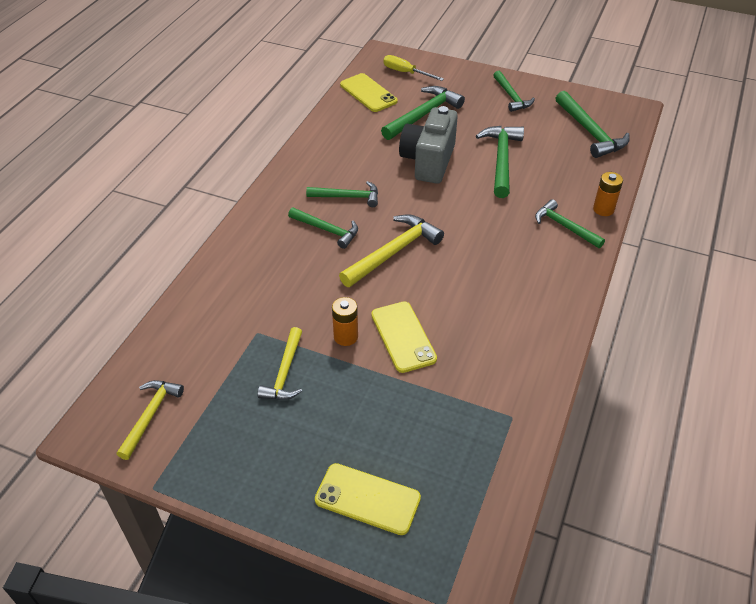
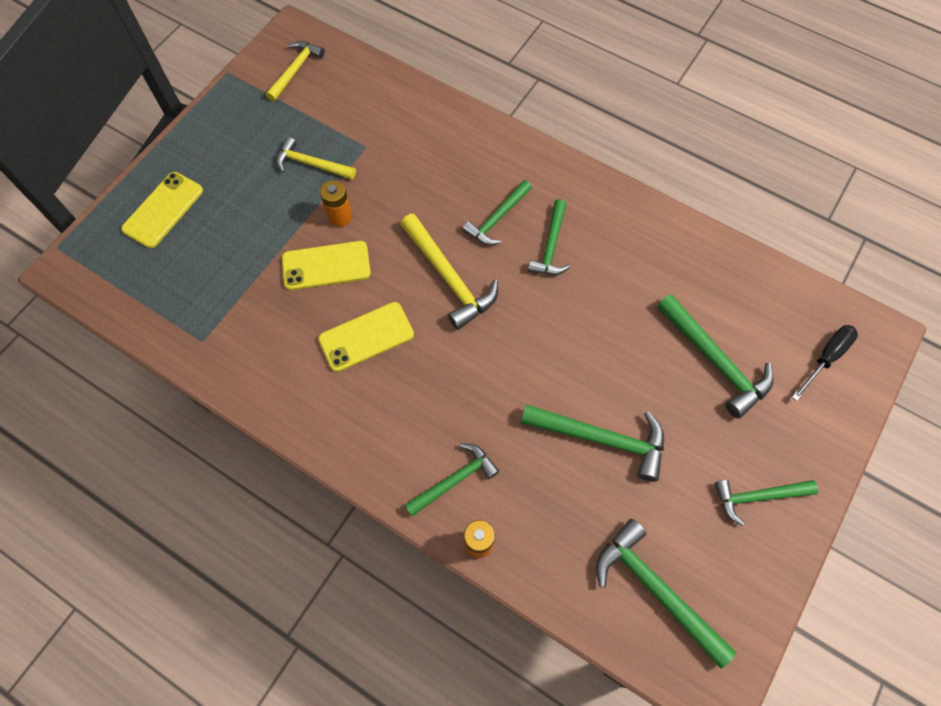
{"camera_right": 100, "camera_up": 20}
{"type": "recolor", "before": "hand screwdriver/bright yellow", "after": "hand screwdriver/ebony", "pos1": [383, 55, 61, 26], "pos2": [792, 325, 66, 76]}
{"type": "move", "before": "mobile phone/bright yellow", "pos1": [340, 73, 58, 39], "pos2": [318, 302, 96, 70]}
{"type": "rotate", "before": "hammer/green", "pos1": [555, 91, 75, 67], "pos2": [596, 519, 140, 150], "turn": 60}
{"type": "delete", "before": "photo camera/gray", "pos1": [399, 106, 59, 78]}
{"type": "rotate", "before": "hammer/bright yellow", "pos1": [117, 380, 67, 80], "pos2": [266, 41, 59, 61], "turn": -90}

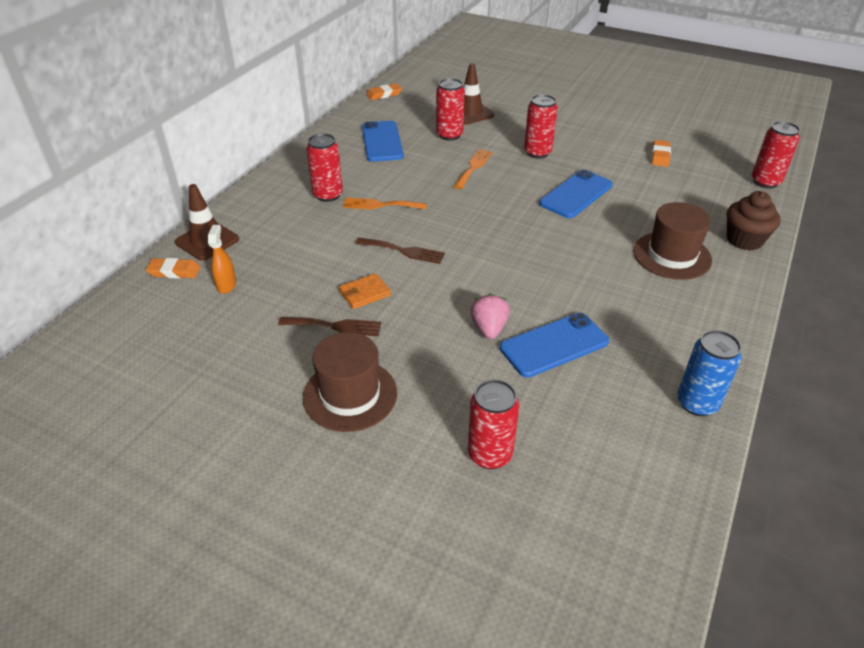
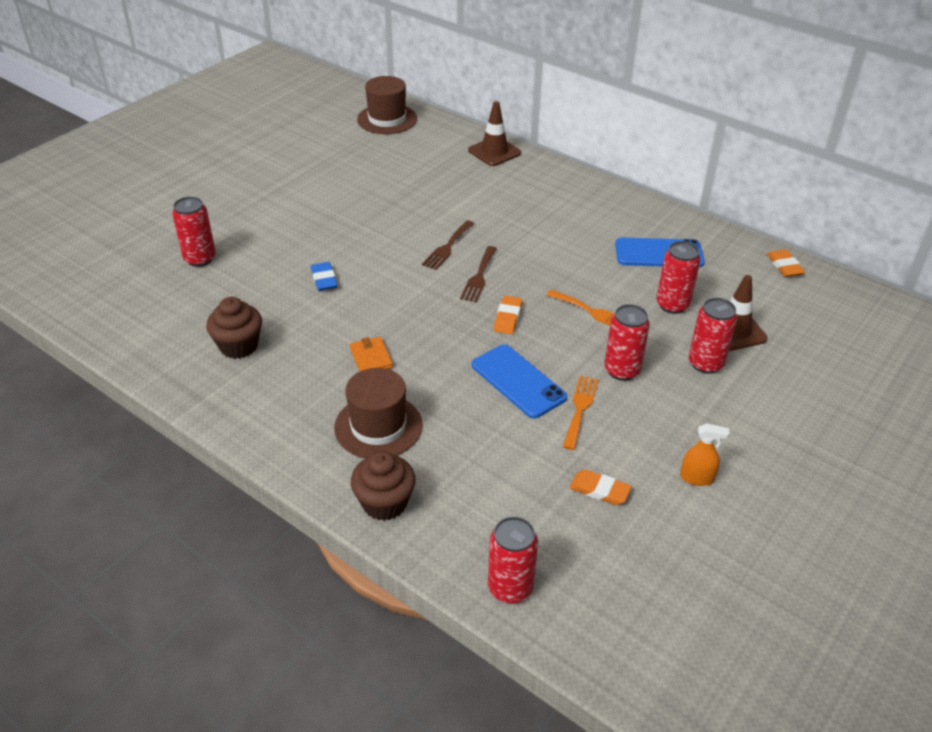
{"camera_right": 100, "camera_up": 0}
{"type": "move", "before": "can/crimson", "pos1": [306, 133, 37, 69], "pos2": [689, 298, 48, 76]}
{"type": "move", "before": "dinner fork/orange-coloured", "pos1": [343, 198, 84, 11], "pos2": [563, 376, 36, 74]}
{"type": "move", "before": "sprayer/orange-coloured", "pos1": [208, 225, 28, 69], "pos2": [680, 423, 49, 63]}
{"type": "move", "before": "pencil eraser/orange-coloured", "pos1": [146, 258, 55, 21], "pos2": [494, 296, 29, 38]}
{"type": "move", "before": "card wallet/orange-coloured", "pos1": [339, 273, 52, 36], "pos2": [350, 337, 43, 35]}
{"type": "replace", "before": "berry/rose-pink", "after": "pencil eraser/royal blue", "pos1": [470, 293, 40, 46], "pos2": [311, 262, 26, 29]}
{"type": "delete", "before": "mobile phone/royal blue", "pos1": [500, 313, 109, 65]}
{"type": "move", "before": "dinner fork/russet", "pos1": [278, 317, 103, 19], "pos2": [460, 246, 37, 56]}
{"type": "delete", "before": "can/royal blue", "pos1": [677, 330, 65, 86]}
{"type": "move", "before": "tall hat/russet", "pos1": [303, 332, 94, 100], "pos2": [357, 76, 60, 58]}
{"type": "insert", "after": "cupcake/russet", "pos2": [206, 297, 56, 62]}

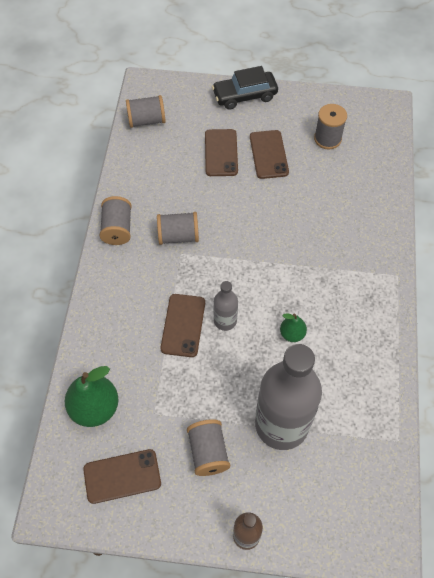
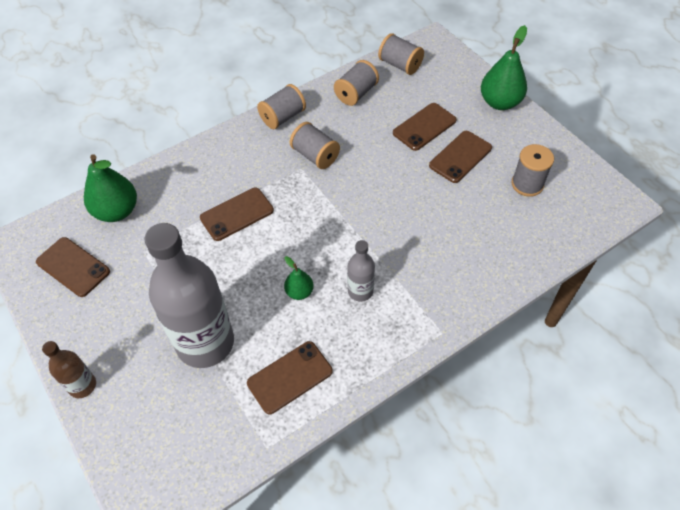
{"camera_right": 50, "camera_up": -5}
{"type": "replace", "before": "car/ebony", "after": "pear fruit/green", "pos1": [212, 66, 66, 44], "pos2": [481, 25, 46, 85]}
{"type": "move", "before": "bottle/gray", "pos1": [213, 281, 25, 50], "pos2": [347, 240, 28, 62]}
{"type": "move", "before": "bobbin/gray", "pos1": [187, 419, 43, 57], "pos2": [334, 60, 45, 46]}
{"type": "insert", "after": "mobile phone/russet", "pos2": [247, 341, 86, 73]}

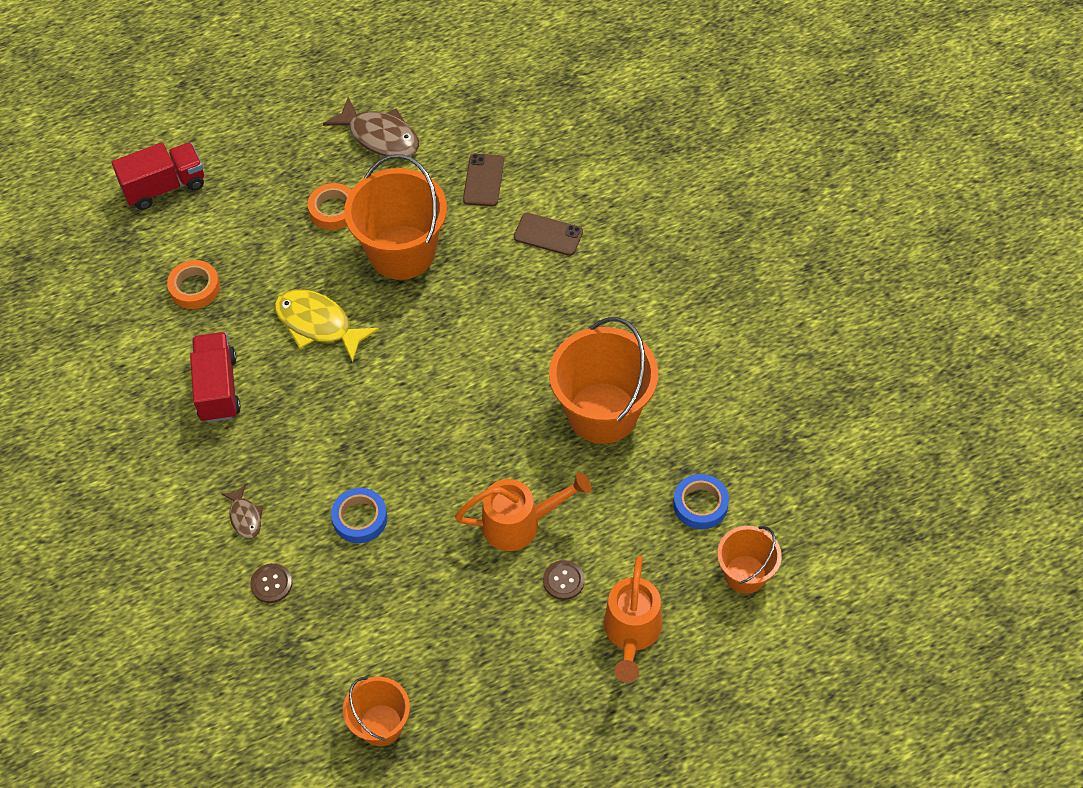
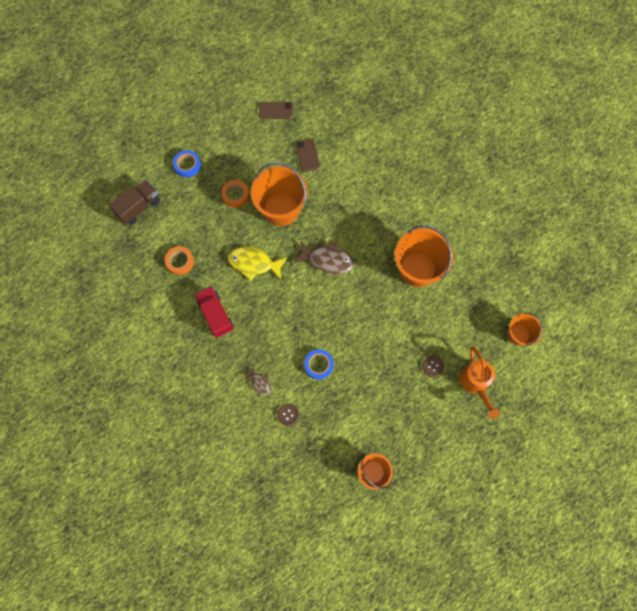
{"camera_right": -20, "camera_up": 15}
{"type": "move", "before": "toy fish/russet", "pos1": [323, 97, 96, 60], "pos2": [294, 241, 60, 33]}
{"type": "recolor", "before": "lorry/crimson", "after": "lorry/russet", "pos1": [112, 142, 92, 68], "pos2": [109, 180, 51, 45]}
{"type": "move", "before": "mobile phone/russet", "pos1": [514, 213, 69, 43], "pos2": [259, 102, 34, 17]}
{"type": "delete", "before": "watering can/orange-coloured", "pos1": [455, 472, 137, 79]}
{"type": "move", "before": "roll of tape/royal blue", "pos1": [673, 474, 56, 55], "pos2": [173, 150, 28, 27]}

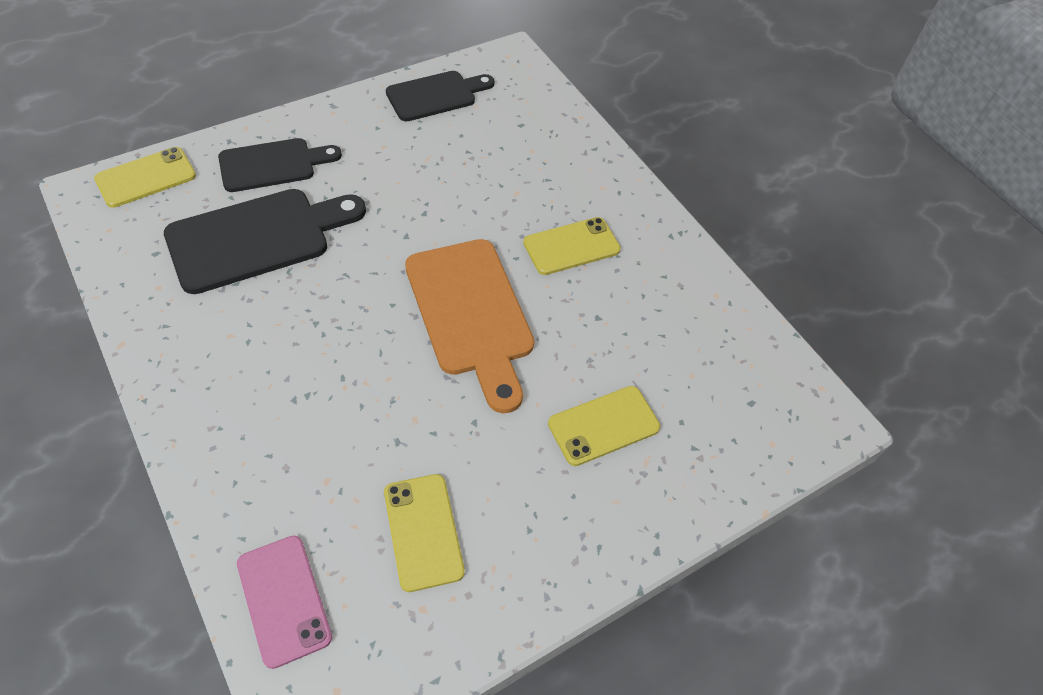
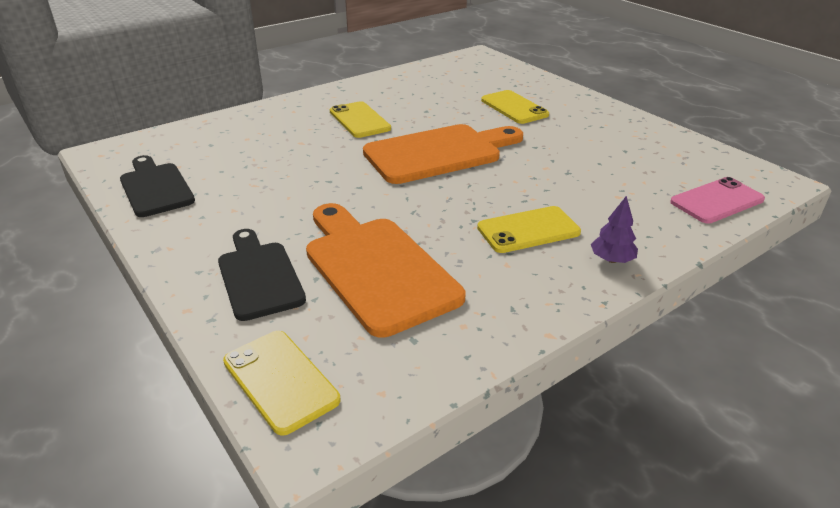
{"camera_right": -90, "camera_up": -20}
{"type": "recolor", "before": "bread board/ebony", "after": "bread board/orange-coloured", "pos1": [164, 189, 202, 105], "pos2": [306, 203, 160, 135]}
{"type": "move", "before": "mobile phone/bright yellow", "pos1": [384, 474, 81, 118], "pos2": [477, 206, 104, 47]}
{"type": "insert", "after": "tree/violet", "pos2": [591, 196, 47, 67]}

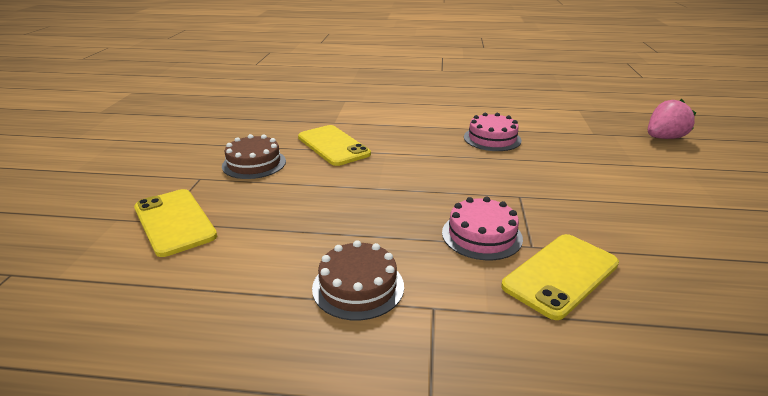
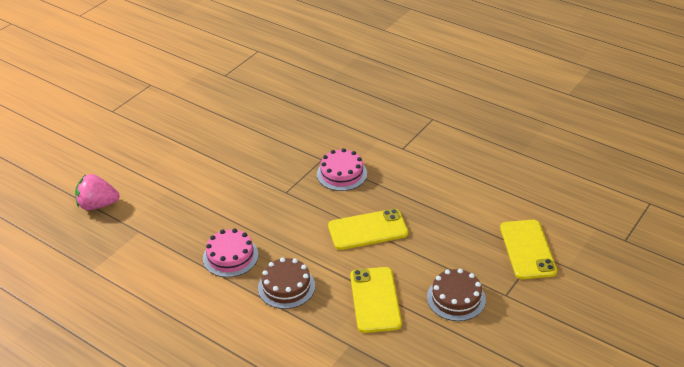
{"camera_right": -150, "camera_up": 10}
{"type": "move", "before": "mobile phone/bright yellow", "pos1": [501, 234, 118, 86], "pos2": [328, 209, 80, 41]}
{"type": "move", "before": "cake/russet", "pos1": [312, 240, 92, 80], "pos2": [258, 257, 57, 52]}

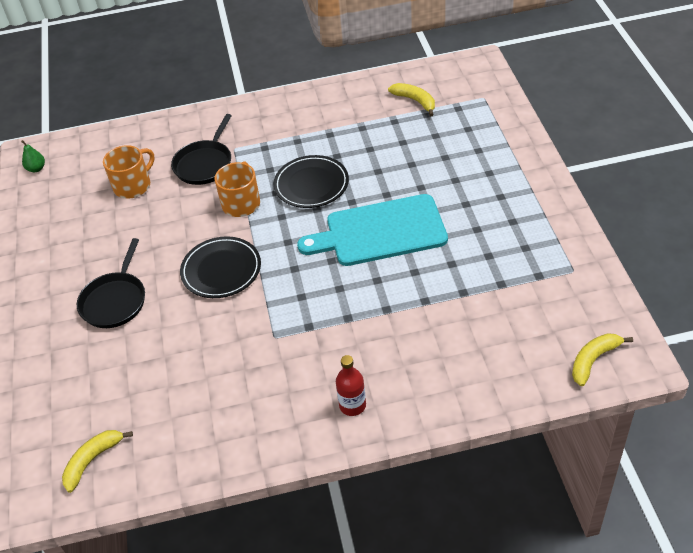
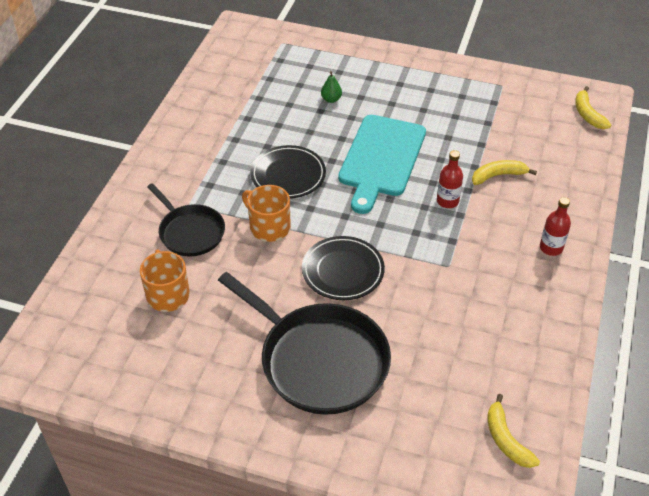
{"camera_right": -65, "camera_up": 0}
{"type": "move", "before": "banana/bright yellow", "pos1": [388, 83, 47, 33], "pos2": [472, 160, 65, 25]}
{"type": "move", "before": "pear fruit/green", "pos1": [21, 140, 24, 32], "pos2": [321, 71, 21, 32]}
{"type": "resize", "before": "skillet/ebony", "pos1": [77, 238, 68, 90], "pos2": [218, 272, 173, 143], "scale": 1.72}
{"type": "insert", "after": "bottle/crimson", "pos2": [437, 150, 26, 58]}

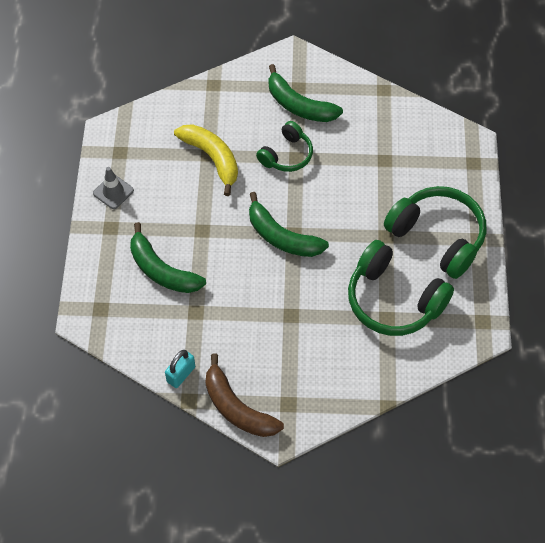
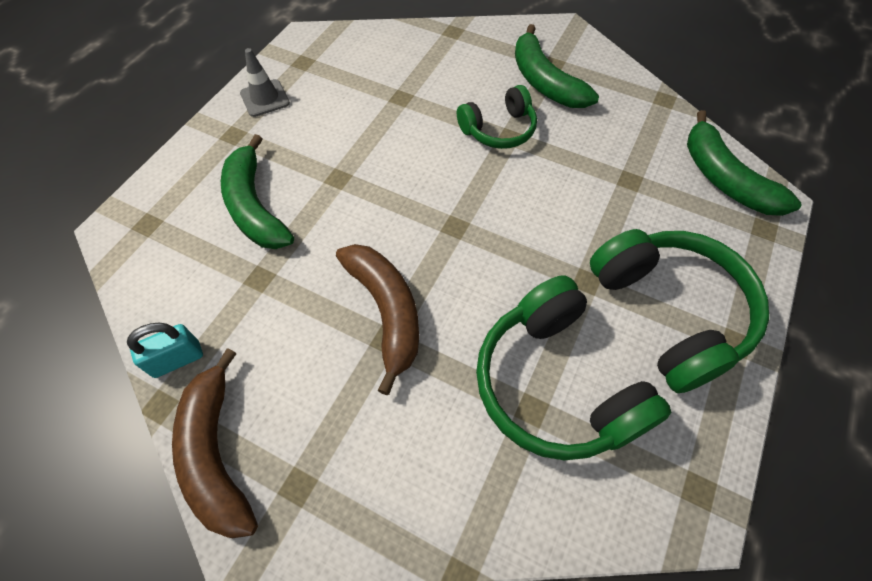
{"camera_right": 25, "camera_up": 0}
{"type": "delete", "before": "banana/bright yellow", "pos1": [174, 124, 64, 72]}
{"type": "move", "before": "banana/green", "pos1": [249, 192, 80, 65], "pos2": [687, 110, 115, 106]}
{"type": "insert", "after": "banana/russet", "pos2": [336, 244, 83, 151]}

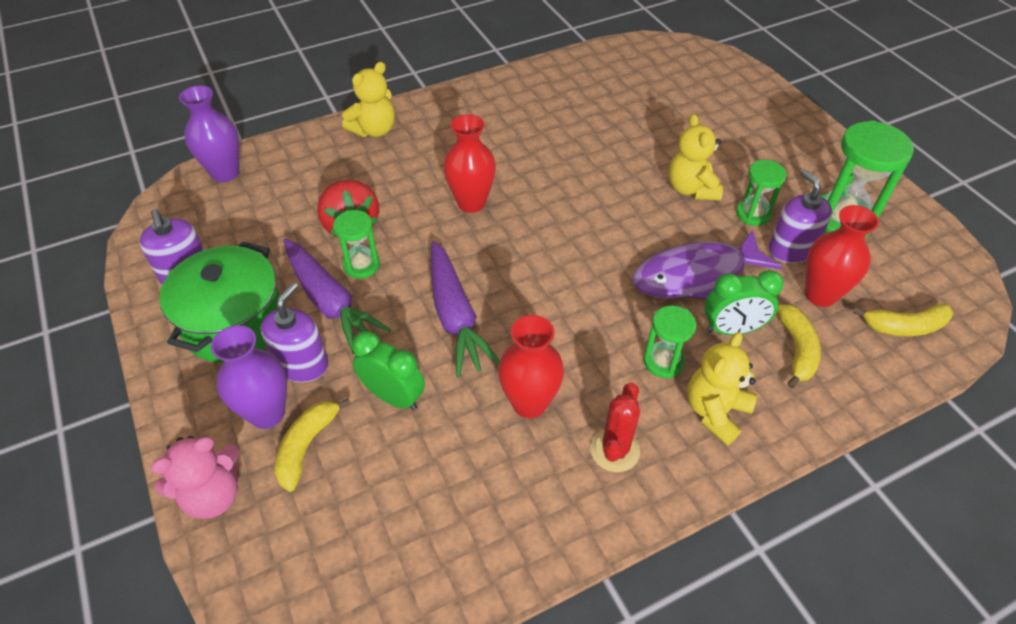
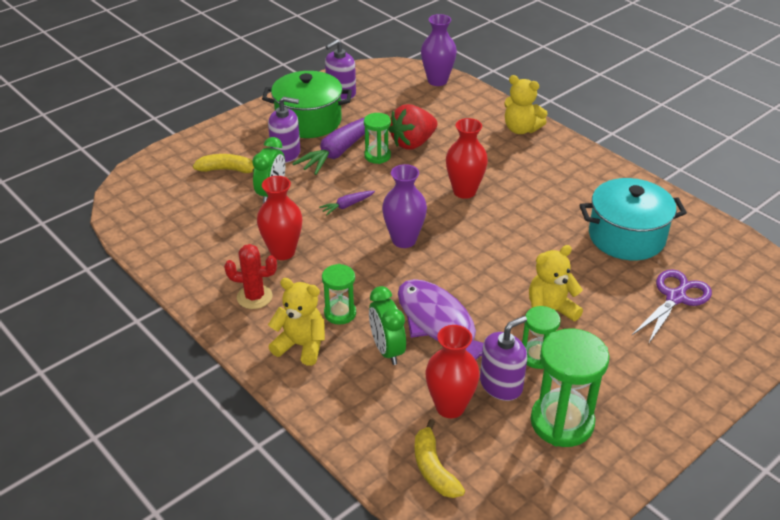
{"camera_right": 75, "camera_up": -10}
{"type": "resize", "before": "carrot/violet", "pos1": [431, 241, 69, 136], "pos2": [319, 191, 56, 24], "scale": 0.48}
{"type": "delete", "before": "banana/bright yellow", "pos1": [777, 304, 44, 84]}
{"type": "move", "before": "tall vase/violet", "pos1": [211, 325, 76, 104], "pos2": [382, 164, 45, 84]}
{"type": "delete", "before": "teddy/rose-pink", "pos1": [150, 436, 90, 83]}
{"type": "insert", "after": "stockpot/turquoise", "pos2": [579, 178, 108, 82]}
{"type": "insert", "after": "shears/violet", "pos2": [632, 269, 80, 75]}

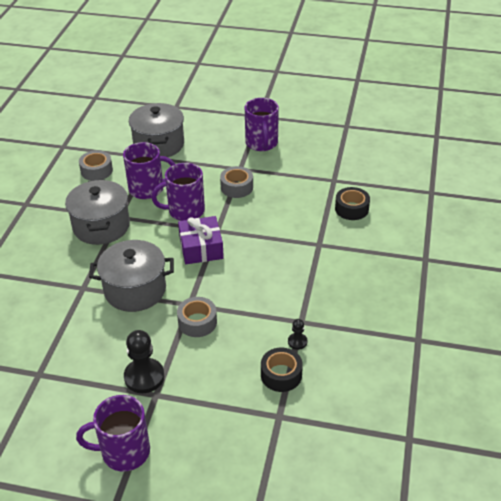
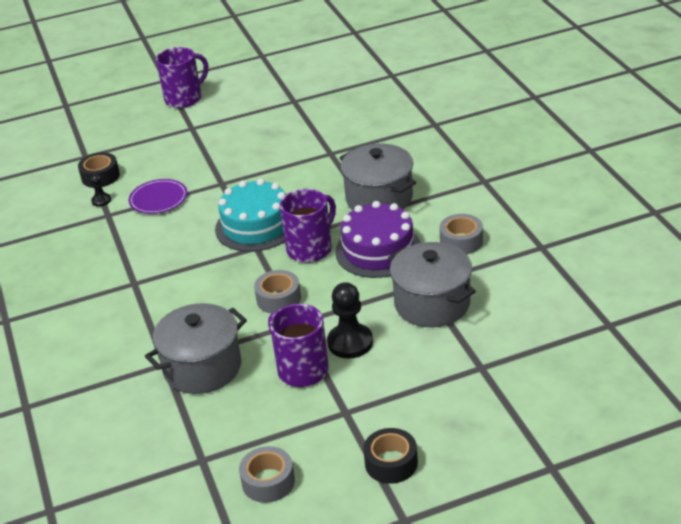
{"camera_right": 150, "camera_up": -5}
{"type": "replace", "before": "coffee mug/violet", "after": "cake/violet", "pos1": [123, 142, 52, 57], "pos2": [335, 201, 86, 77]}
{"type": "move", "before": "roll of tape/ebony", "pos1": [335, 187, 35, 33], "pos2": [363, 428, 55, 56]}
{"type": "replace", "before": "gift/violet", "after": "cake/turquoise", "pos1": [178, 216, 46, 48], "pos2": [215, 179, 71, 73]}
{"type": "move", "before": "stockpot/gray", "pos1": [89, 240, 85, 72], "pos2": [145, 303, 102, 91]}
{"type": "move", "before": "roll of tape/gray", "pos1": [177, 297, 40, 40], "pos2": [239, 446, 56, 57]}
{"type": "move", "before": "pawn/ebony", "pos1": [124, 330, 40, 63], "pos2": [327, 282, 46, 77]}
{"type": "insert", "after": "flat dish/violet", "pos2": [129, 179, 58, 35]}

